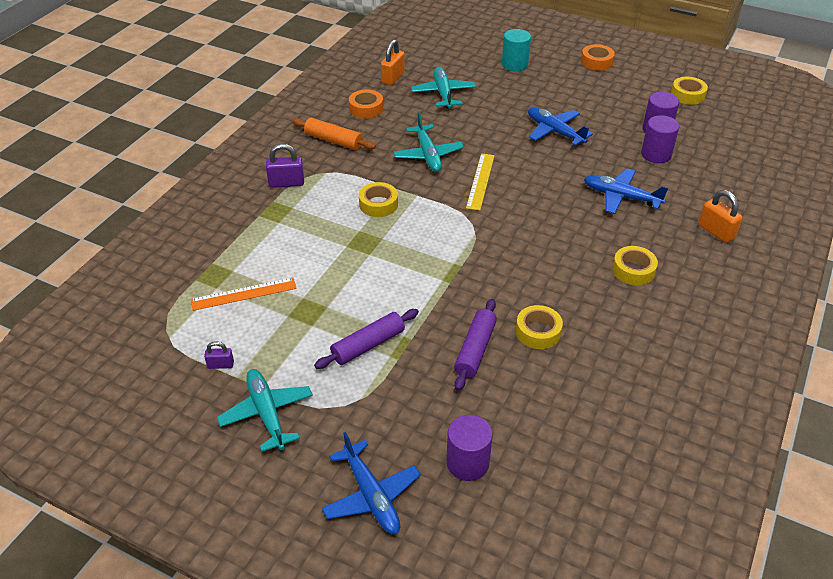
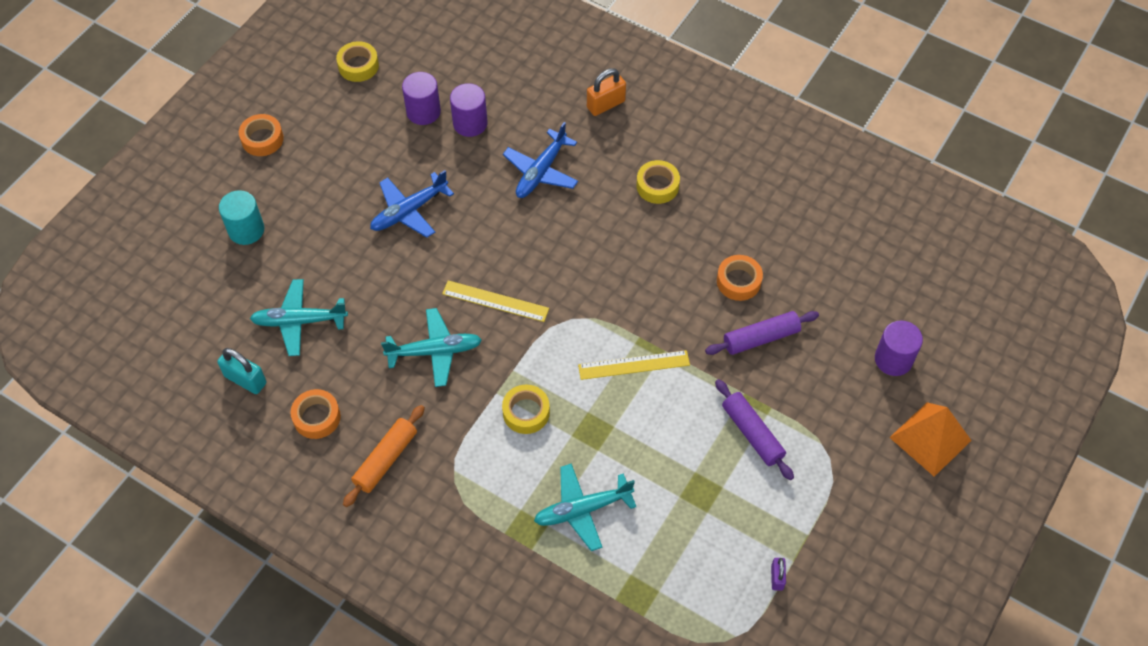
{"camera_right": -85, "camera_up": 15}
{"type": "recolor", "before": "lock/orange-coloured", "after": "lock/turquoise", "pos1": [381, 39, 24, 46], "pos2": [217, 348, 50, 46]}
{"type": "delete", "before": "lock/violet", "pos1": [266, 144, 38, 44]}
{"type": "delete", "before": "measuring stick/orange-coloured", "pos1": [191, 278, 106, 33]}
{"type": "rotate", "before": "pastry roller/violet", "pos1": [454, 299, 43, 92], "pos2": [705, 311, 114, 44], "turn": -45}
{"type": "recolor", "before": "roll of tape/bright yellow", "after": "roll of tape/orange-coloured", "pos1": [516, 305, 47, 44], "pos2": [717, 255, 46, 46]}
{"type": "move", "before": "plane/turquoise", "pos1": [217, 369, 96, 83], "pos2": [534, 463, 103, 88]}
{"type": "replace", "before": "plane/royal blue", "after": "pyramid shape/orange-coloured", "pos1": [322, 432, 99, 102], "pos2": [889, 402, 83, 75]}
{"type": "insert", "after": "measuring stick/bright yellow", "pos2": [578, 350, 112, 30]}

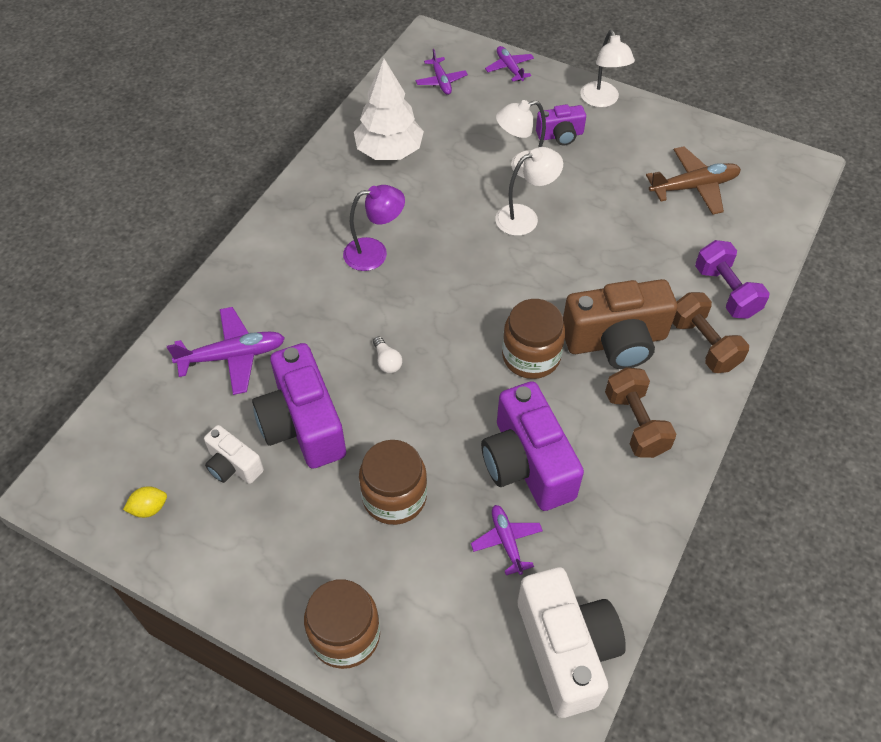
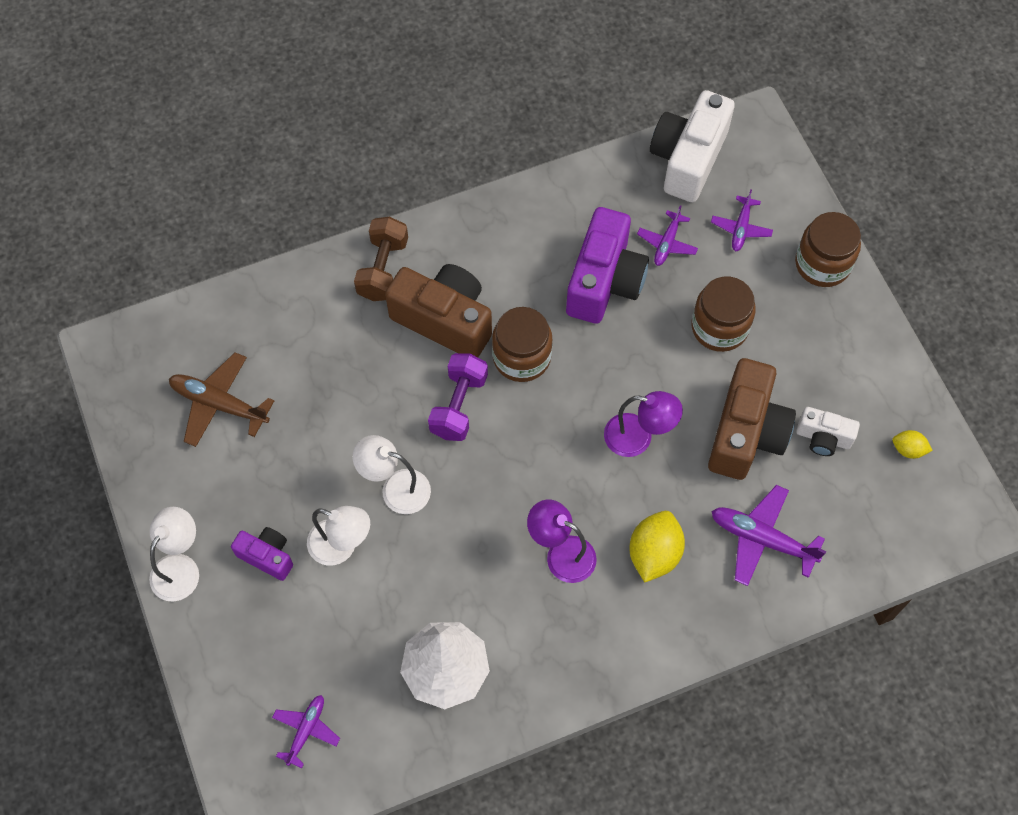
{"camera_right": -140, "camera_up": 10}
{"type": "move", "before": "plane/violet", "pos1": [485, 46, 49, 36], "pos2": [711, 189, 62, 62]}
{"type": "move", "before": "free weight/violet", "pos1": [695, 240, 75, 79], "pos2": [428, 353, 60, 88]}
{"type": "replace", "before": "lightbulb/white", "after": "lamp/violet", "pos1": [373, 337, 29, 36], "pos2": [604, 391, 79, 66]}
{"type": "recolor", "before": "photo camera/violet", "after": "photo camera/russet", "pos1": [252, 343, 94, 126], "pos2": [708, 358, 88, 122]}
{"type": "delete", "before": "free weight/russet", "pos1": [605, 367, 71, 91]}
{"type": "rotate", "before": "photo camera/white", "pos1": [204, 425, 60, 59], "pos2": [796, 407, 64, 49], "turn": 120}
{"type": "insert", "after": "citrus fruit/bright yellow", "pos2": [629, 511, 56, 71]}

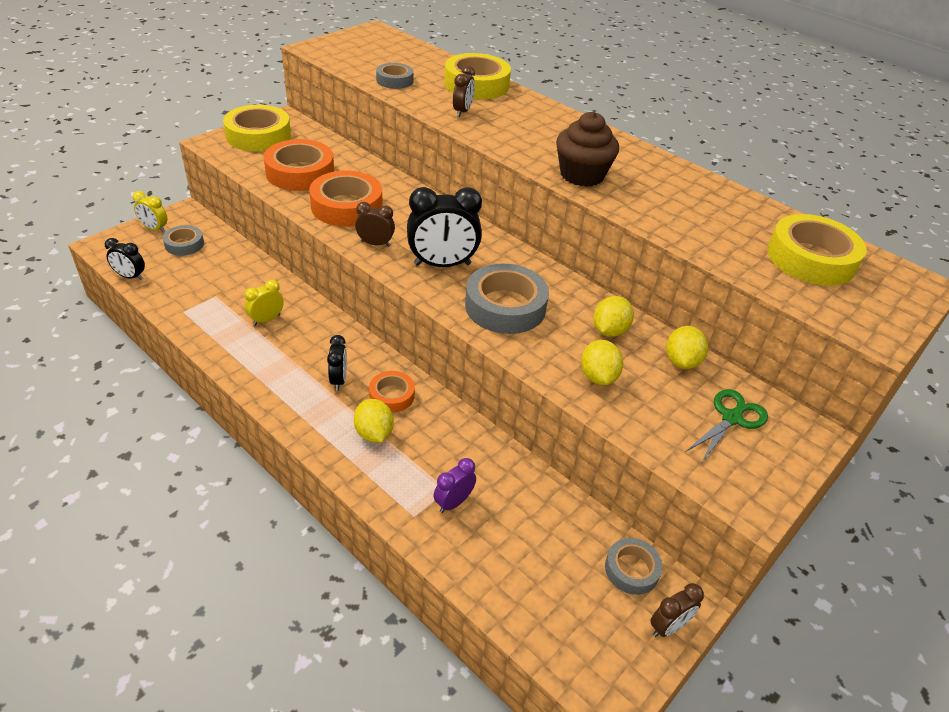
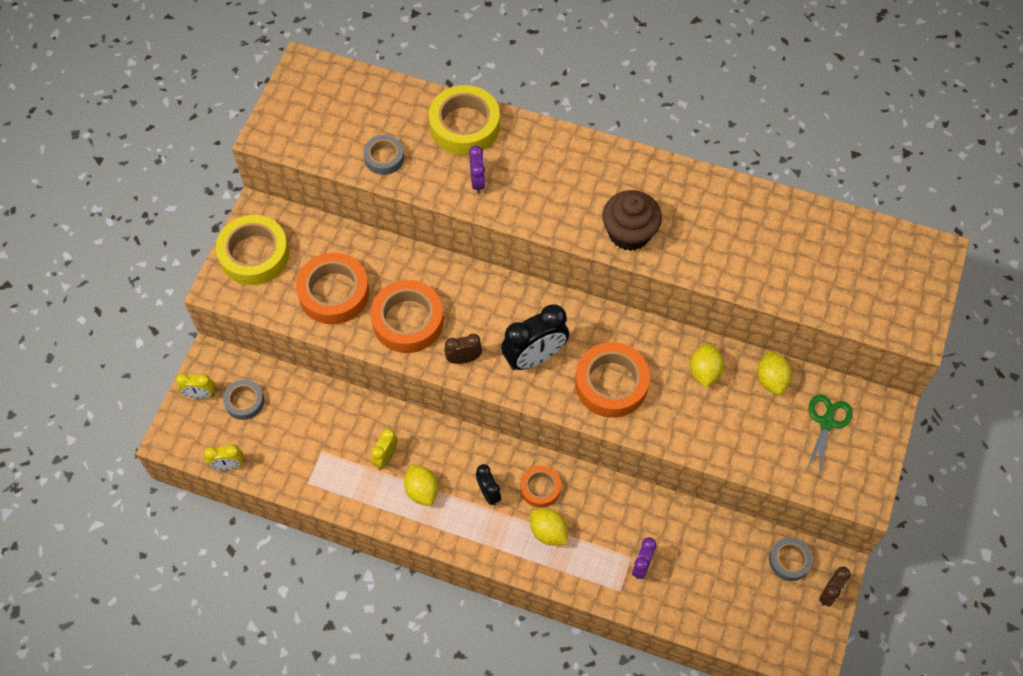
{"camera_right": -20, "camera_up": 20}
{"type": "recolor", "before": "clock/russet", "after": "clock/violet", "pos1": [453, 66, 22, 51], "pos2": [469, 145, 16, 49]}
{"type": "delete", "before": "roll of tape/bright yellow", "pos1": [767, 214, 99, 72]}
{"type": "recolor", "before": "clock/ebony", "after": "clock/bright yellow", "pos1": [105, 238, 40, 42], "pos2": [204, 444, 39, 26]}
{"type": "recolor", "before": "roll of tape/gray", "after": "roll of tape/orange-coloured", "pos1": [465, 264, 84, 70], "pos2": [575, 342, 75, 76]}
{"type": "move", "before": "citrus fruit/bright yellow", "pos1": [581, 340, 42, 45], "pos2": [404, 464, 34, 42]}

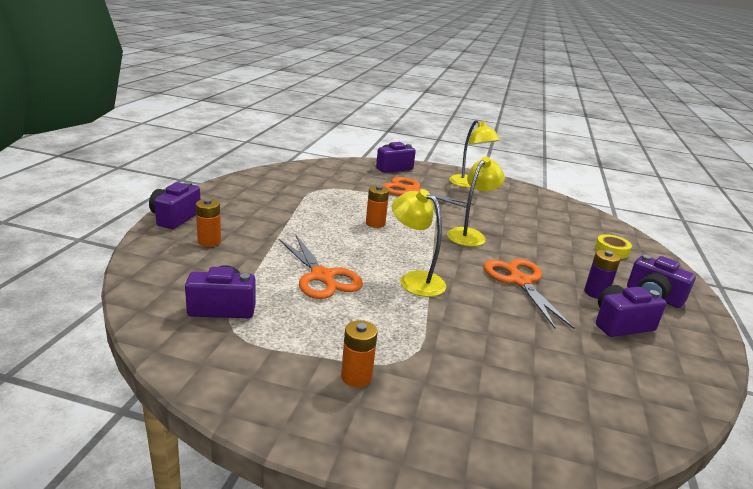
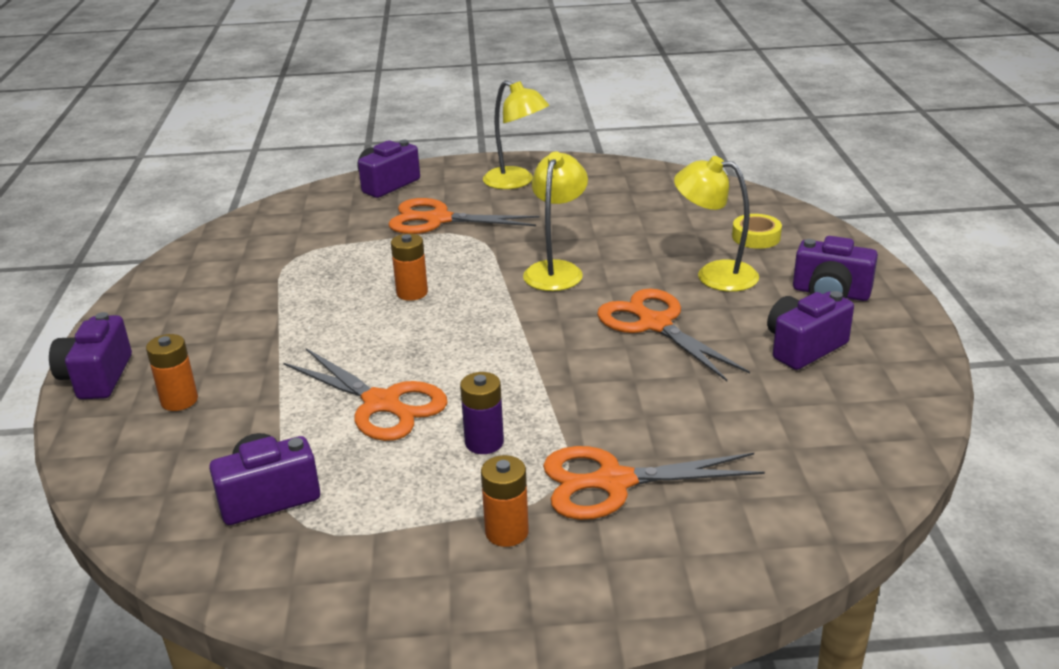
{"camera_right": -15, "camera_up": 5}
{"type": "move", "before": "lamp/bright yellow", "pos1": [392, 189, 54, 108], "pos2": [674, 156, 85, 136]}
{"type": "move", "before": "battery/violet", "pos1": [584, 250, 37, 49], "pos2": [460, 372, 44, 82]}
{"type": "insert", "after": "shears/orange-coloured", "pos2": [543, 446, 222, 74]}

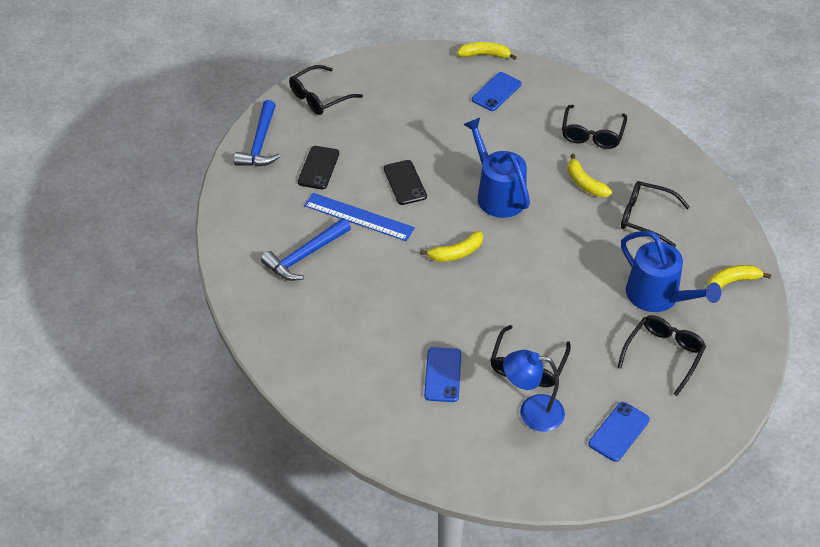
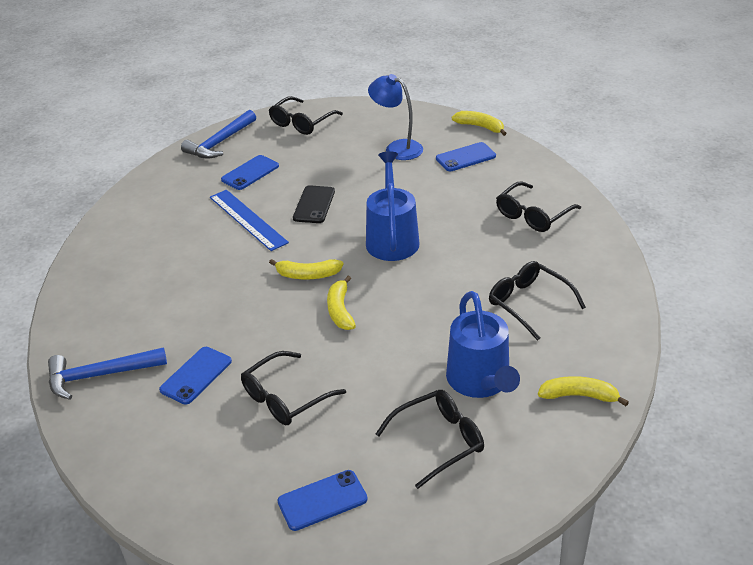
{"camera_right": 30, "camera_up": -10}
{"type": "rotate", "before": "eyeglasses/ebony", "pos1": [289, 65, 74, 50], "pos2": [269, 96, 74, 39], "turn": -45}
{"type": "recolor", "before": "mobile phone/ebony", "after": "mobile phone/royal blue", "pos1": [298, 146, 41, 43], "pos2": [221, 155, 58, 35]}
{"type": "move", "before": "banana/bright yellow", "pos1": [568, 154, 44, 43], "pos2": [327, 276, 29, 54]}
{"type": "move", "before": "hammer/royal blue", "pos1": [261, 218, 90, 63], "pos2": [48, 347, 119, 53]}
{"type": "move", "before": "lamp/royal blue", "pos1": [503, 350, 62, 81], "pos2": [368, 74, 55, 86]}

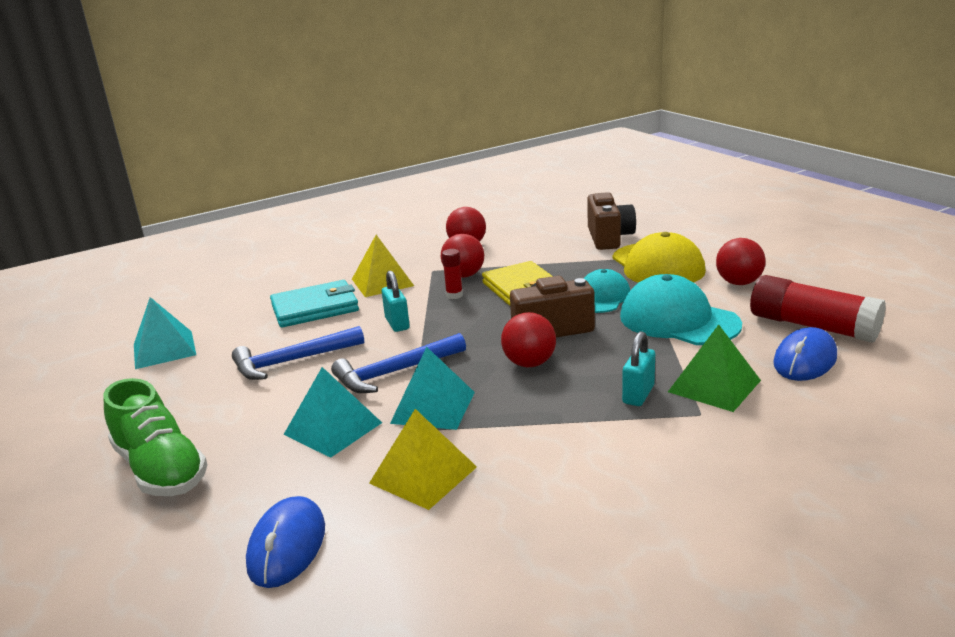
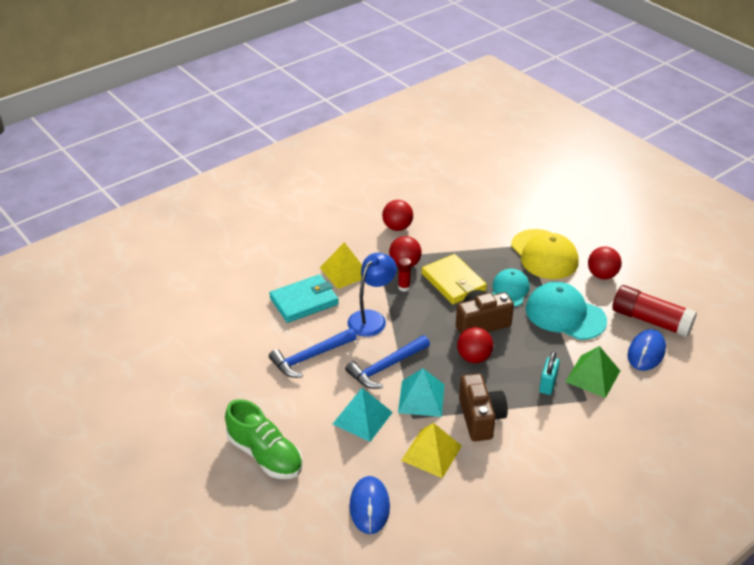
{"camera_right": -10, "camera_up": 15}
{"type": "move", "before": "photo camera/russet", "pos1": [587, 192, 49, 58], "pos2": [459, 373, 49, 68]}
{"type": "replace", "before": "lock/turquoise", "after": "lamp/royal blue", "pos1": [382, 270, 28, 62], "pos2": [348, 253, 49, 84]}
{"type": "delete", "before": "pyramid shape/turquoise", "pos1": [134, 297, 62, 72]}

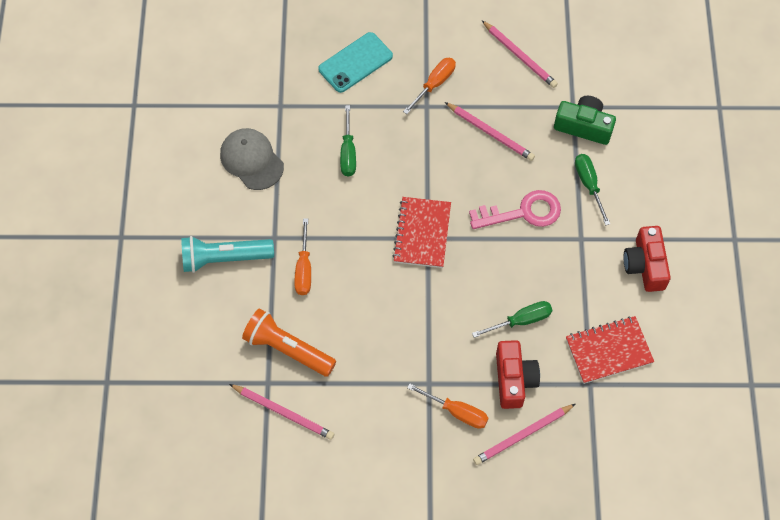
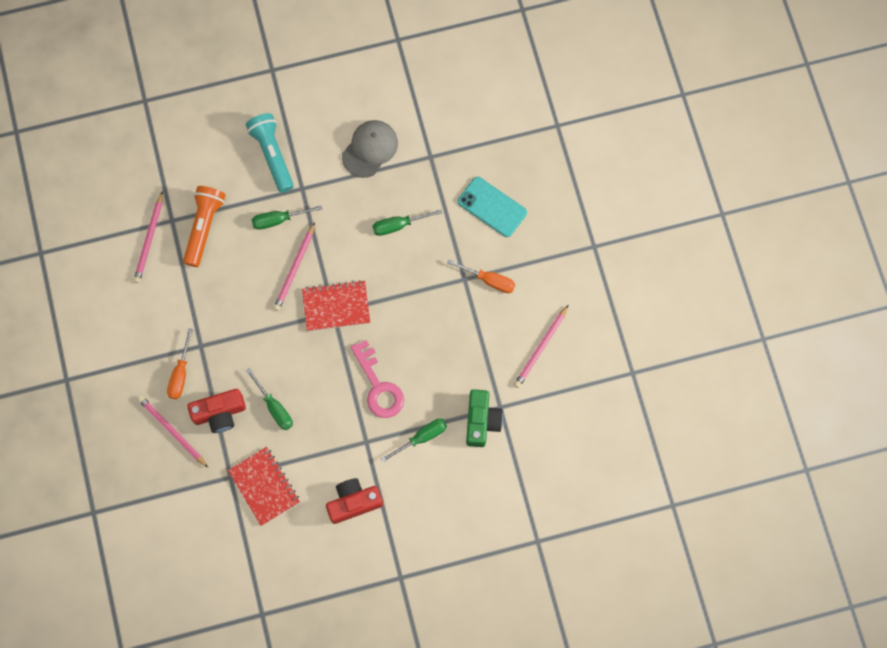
{"camera_right": 75, "camera_up": 10}
{"type": "move", "before": "wooden pencil/rose-pink", "pos1": [445, 102, 90, 59], "pos2": [273, 222, 42, 89]}
{"type": "recolor", "before": "hand screwdriver/orange-coloured", "after": "hand screwdriver/green", "pos1": [294, 218, 17, 77], "pos2": [252, 205, 70, 25]}

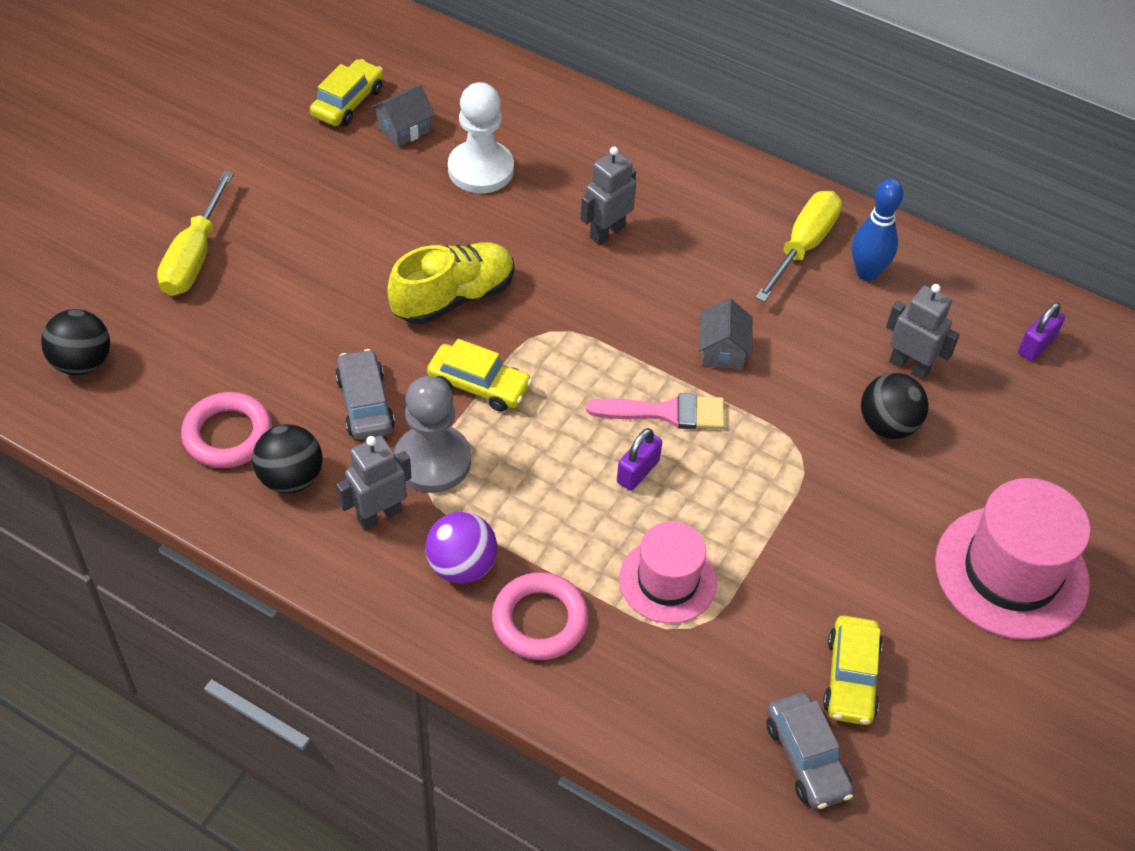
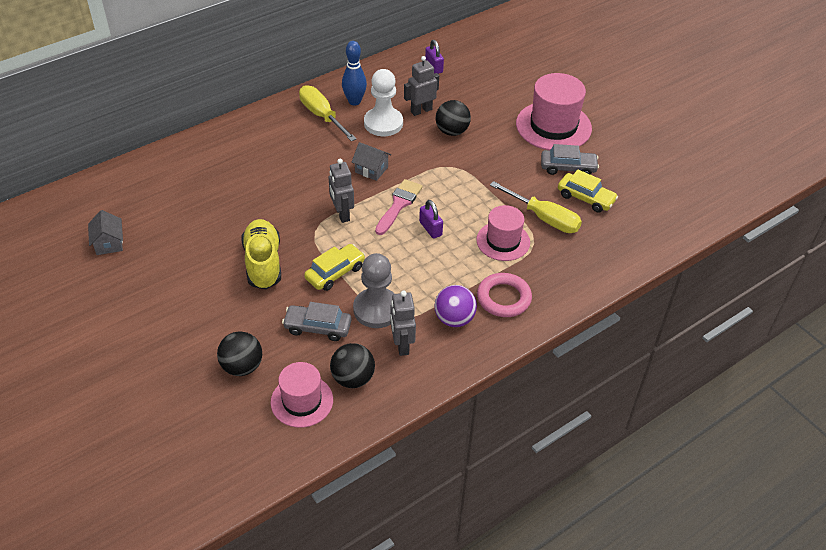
{"camera_right": -65, "camera_up": -5}
{"type": "delete", "before": "car/bright yellow", "pos1": [310, 59, 73, 67]}
{"type": "move", "before": "pawn/white", "pos1": [448, 82, 66, 111], "pos2": [364, 69, 39, 67]}
{"type": "move", "before": "robot/gray", "pos1": [581, 147, 55, 97], "pos2": [329, 159, 25, 64]}
{"type": "move", "before": "hand screwdriver/bright yellow", "pos1": [157, 171, 77, 125], "pos2": [490, 181, 92, 52]}
{"type": "move", "before": "play ball/ebony", "pos1": [41, 309, 69, 66], "pos2": [217, 331, 45, 45]}
{"type": "replace", "before": "torus/rose-pink", "after": "tall hat/rose-pink", "pos1": [181, 392, 91, 76], "pos2": [271, 362, 62, 66]}
{"type": "move", "before": "car/gray", "pos1": [767, 693, 87, 117], "pos2": [541, 144, 58, 31]}

